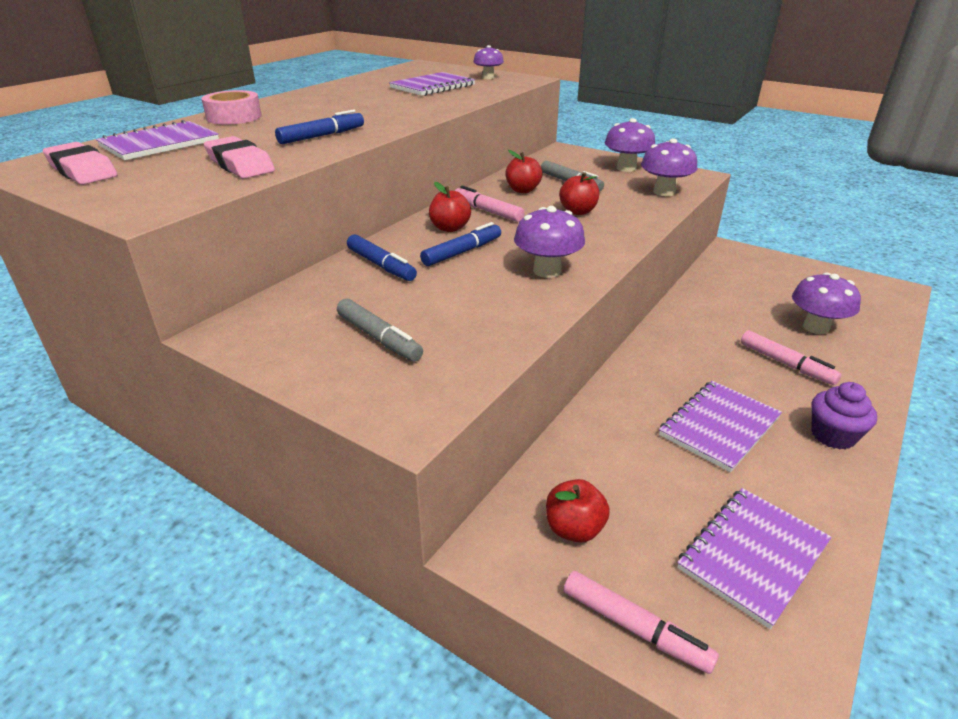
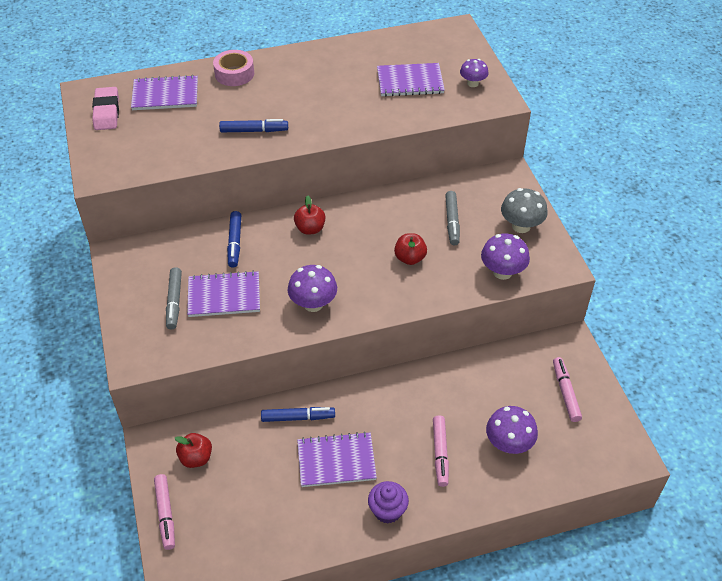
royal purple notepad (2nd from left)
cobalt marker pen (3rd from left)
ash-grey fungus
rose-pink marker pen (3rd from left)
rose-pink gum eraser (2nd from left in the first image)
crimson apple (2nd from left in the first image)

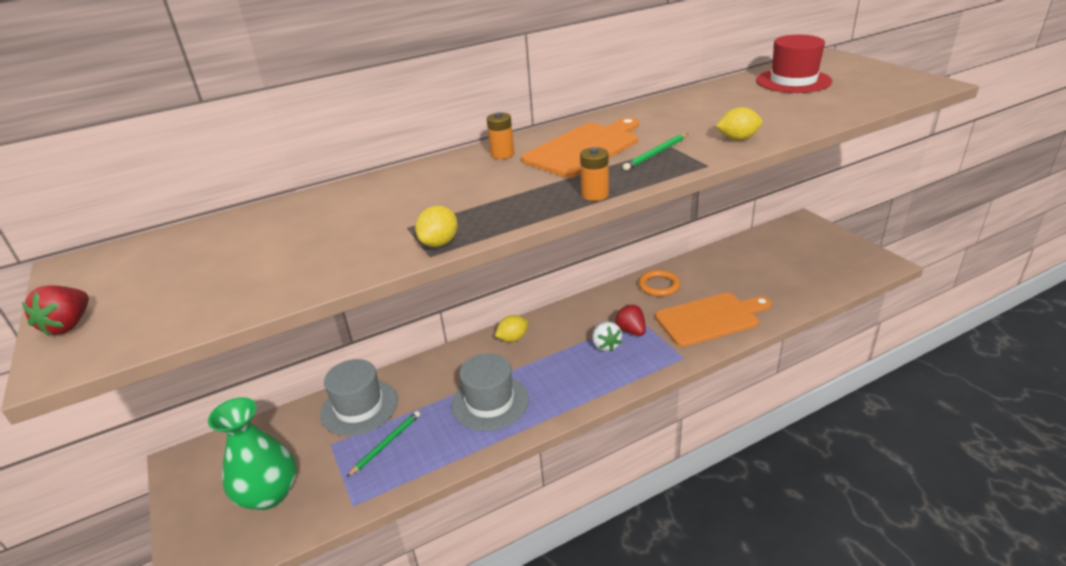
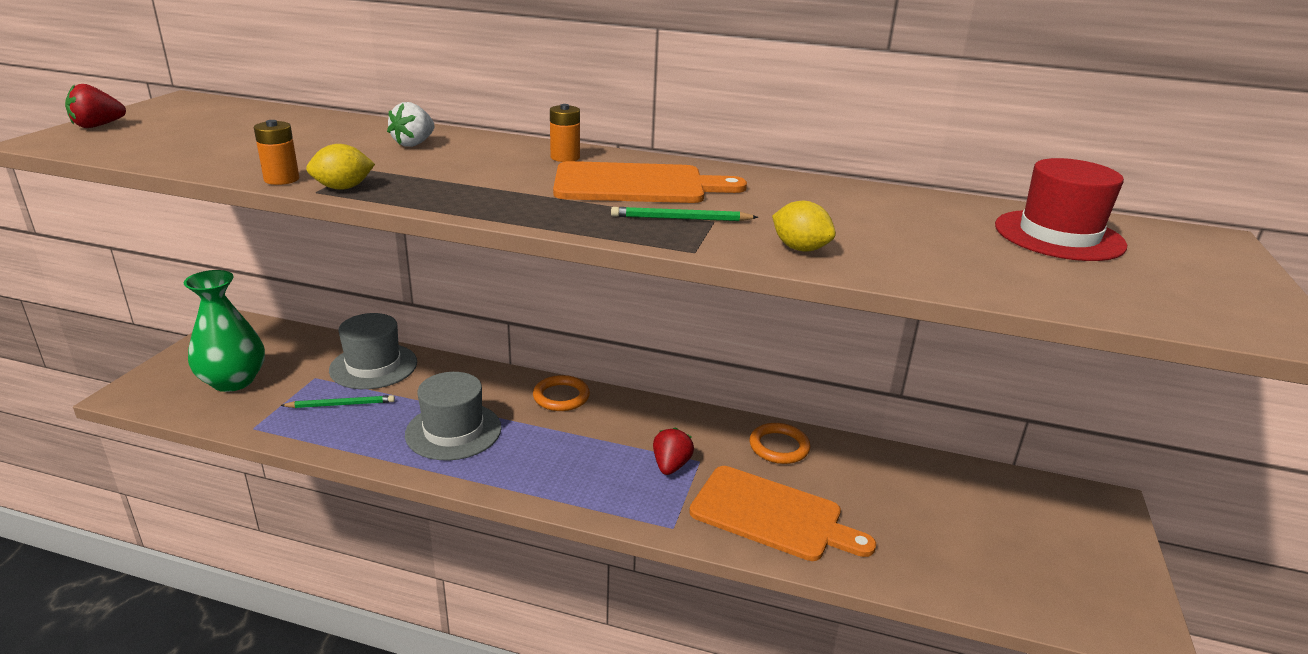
orange AA battery (1st from left)
white strawberry
orange hoop (1st from left)

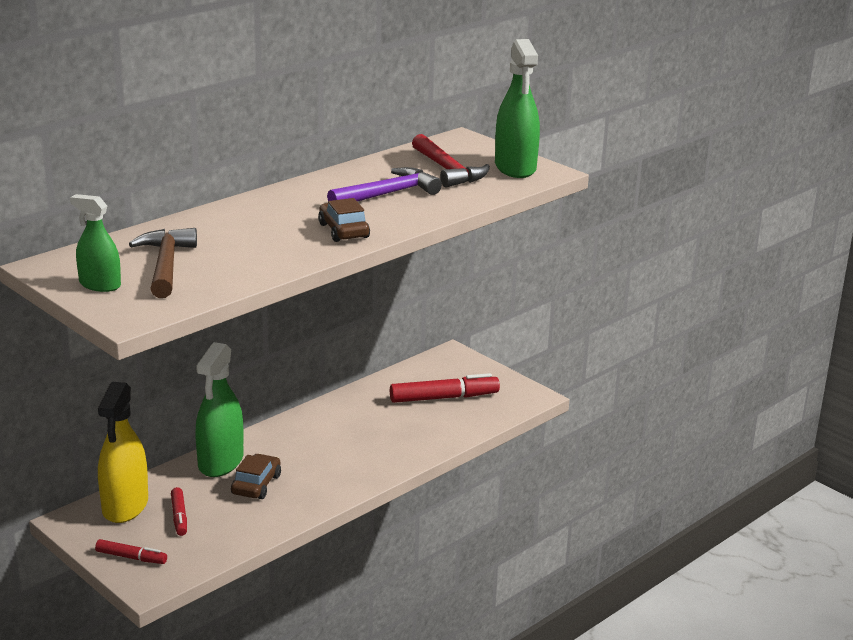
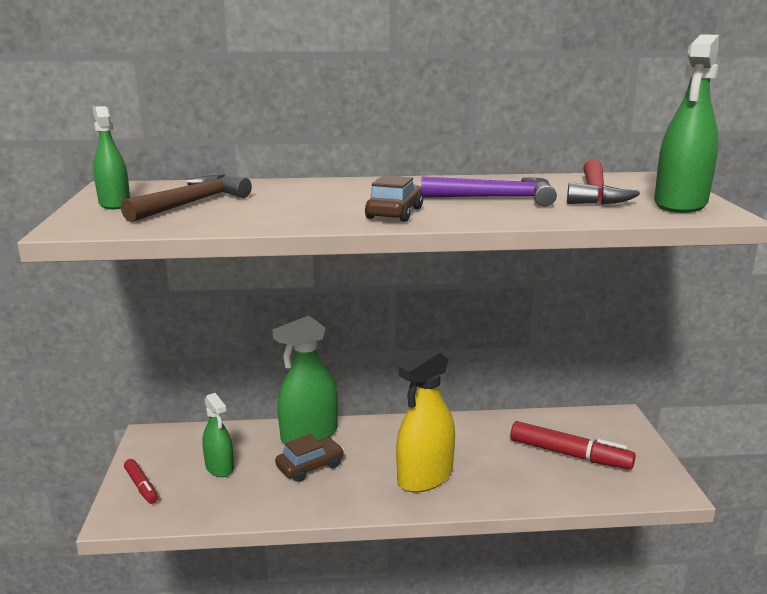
emerald sprayer (2nd from left)
bright yellow sprayer

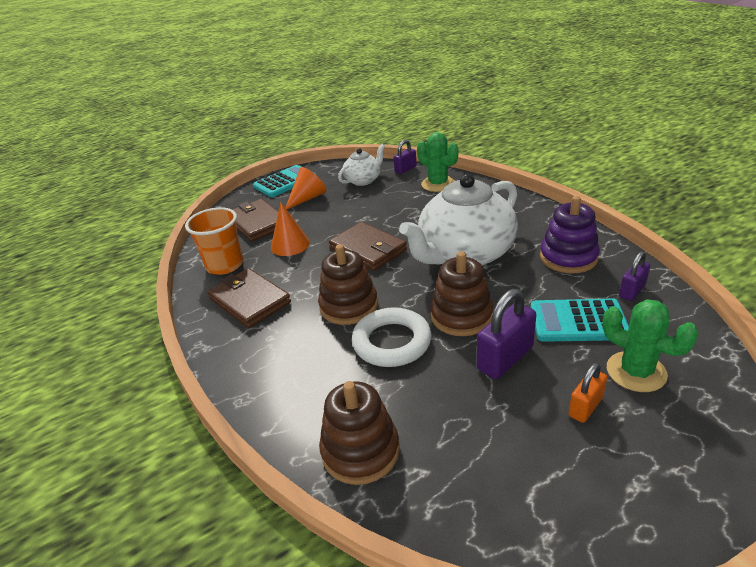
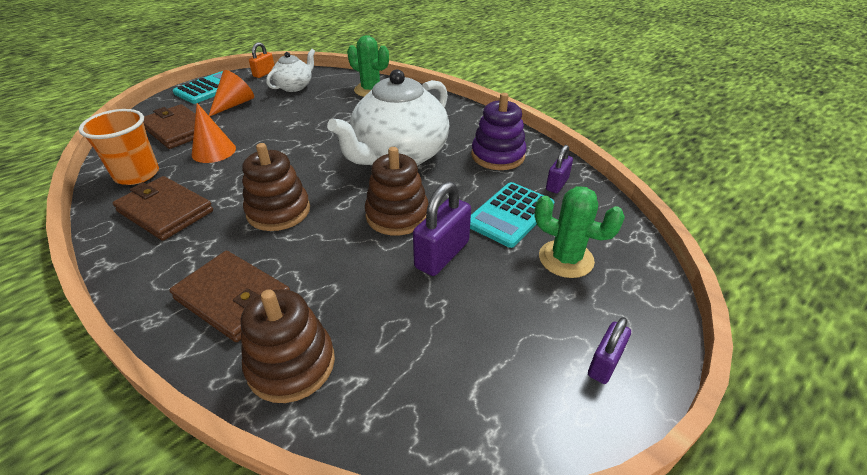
brown billfold (3rd from left)
orange lock
turquoise pocket calculator (2nd from left)
royal purple lock (3rd from left)
white hoop

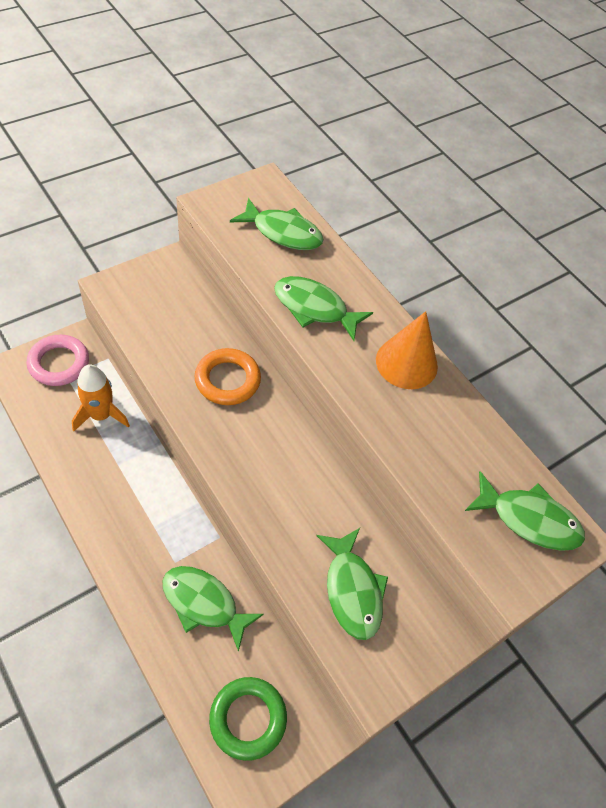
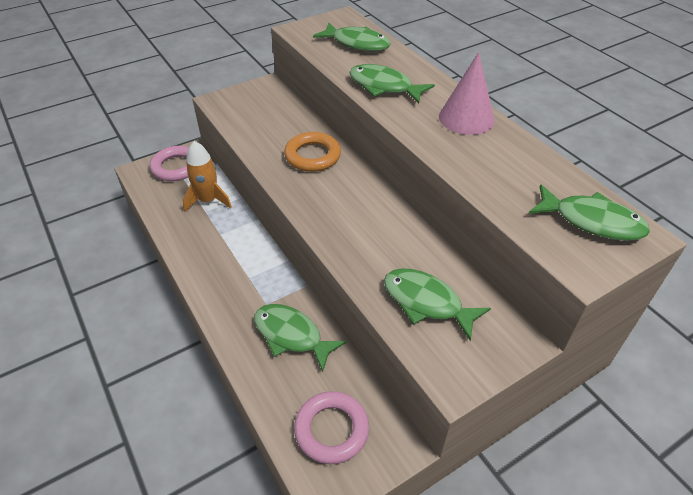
rose-pink hoop (2nd from left)
emerald toy fish (4th from left)
rose-pink cone

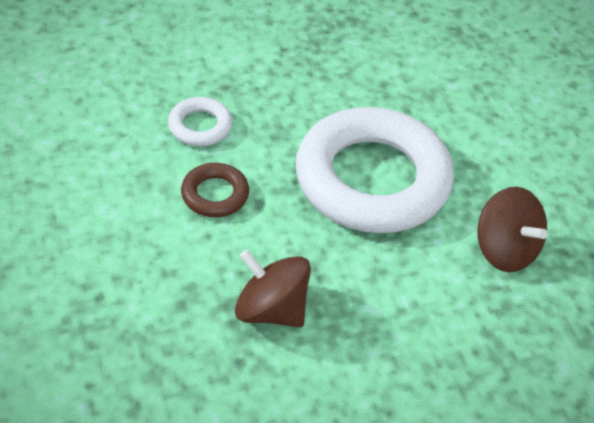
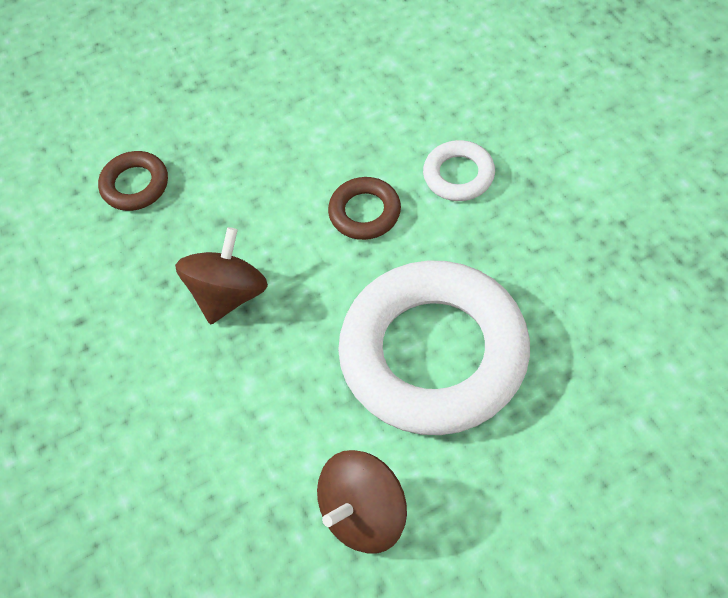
brown hoop (1st from left)

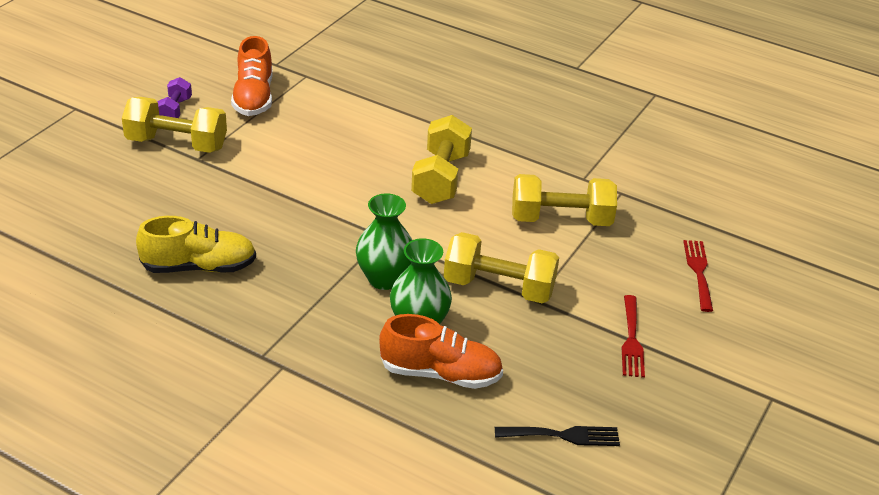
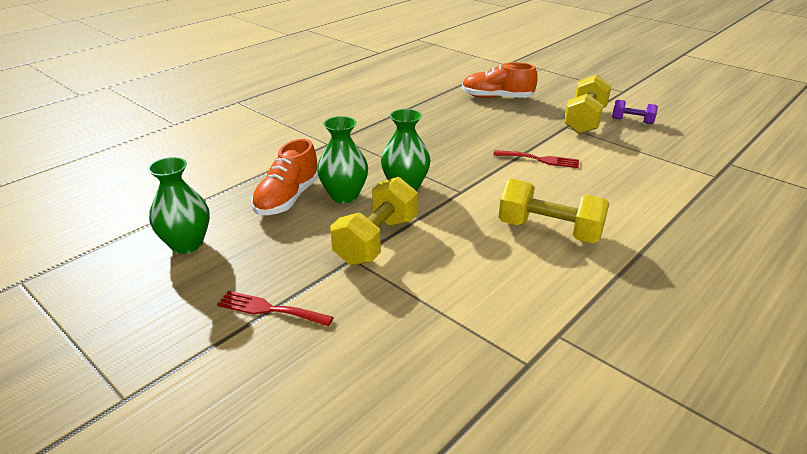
emerald flower vase (1st from left)
orange shoe (2nd from left)
crimson dinner fork (2nd from left)
bright yellow shoe
bright yellow hand weight (4th from left in the first image)

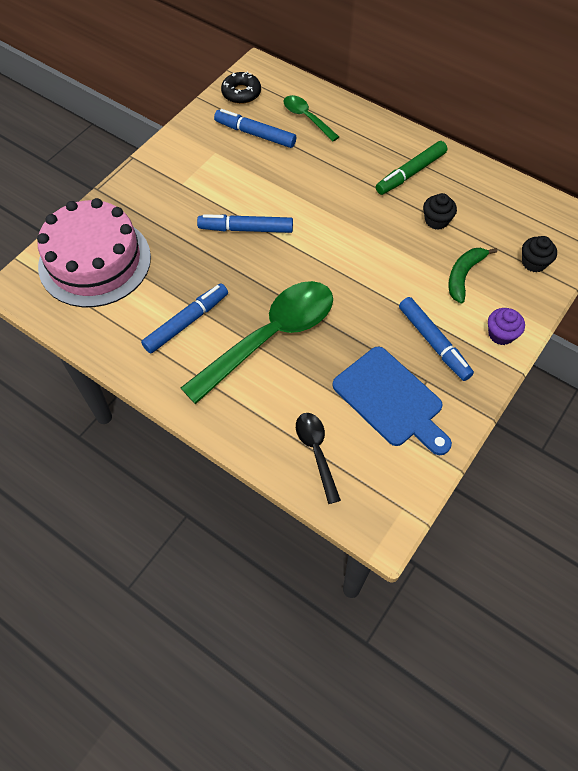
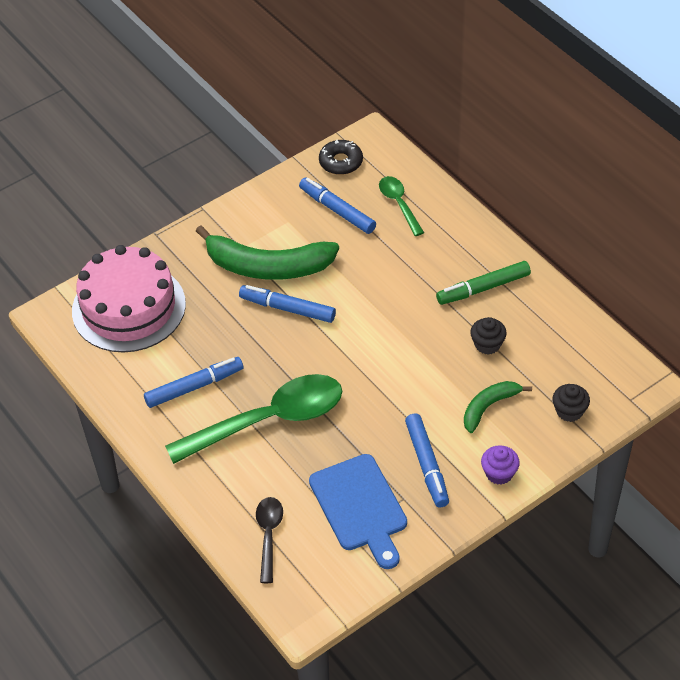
emerald banana fruit (1st from left)

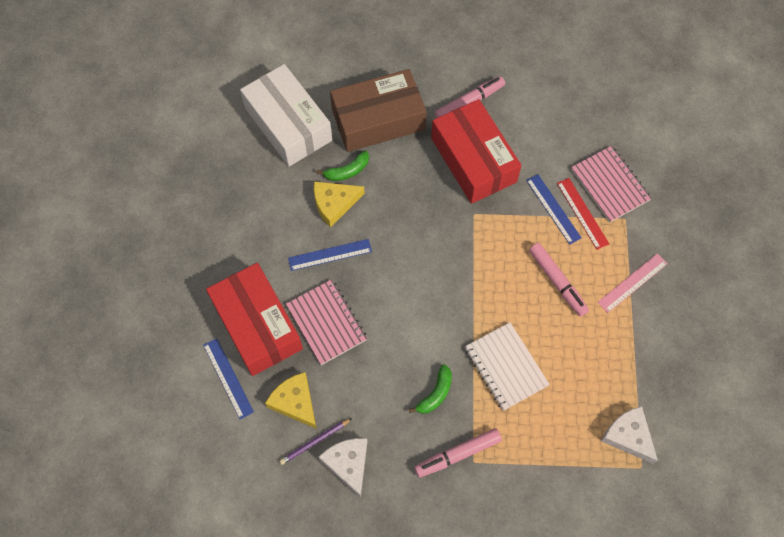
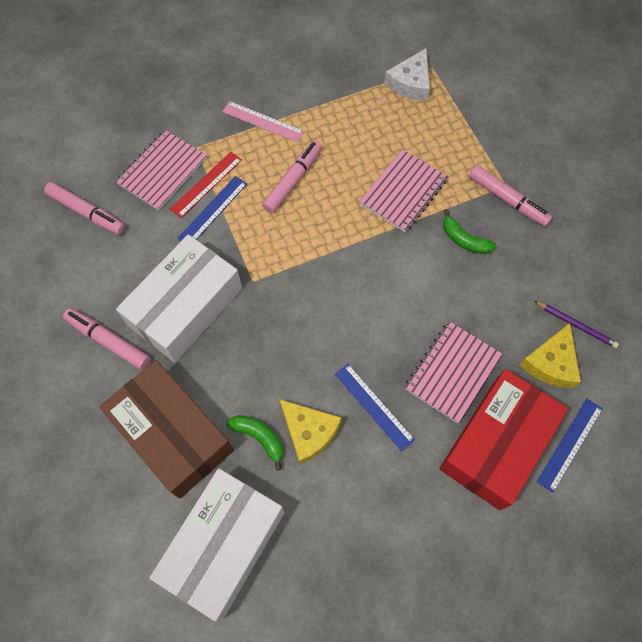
rose-pink marker pen (1st from left)
white box (1st from left)
rose-pink notepad (2nd from left)
emerald banana fruit (2nd from left)
white cheese (1st from left in the first image)

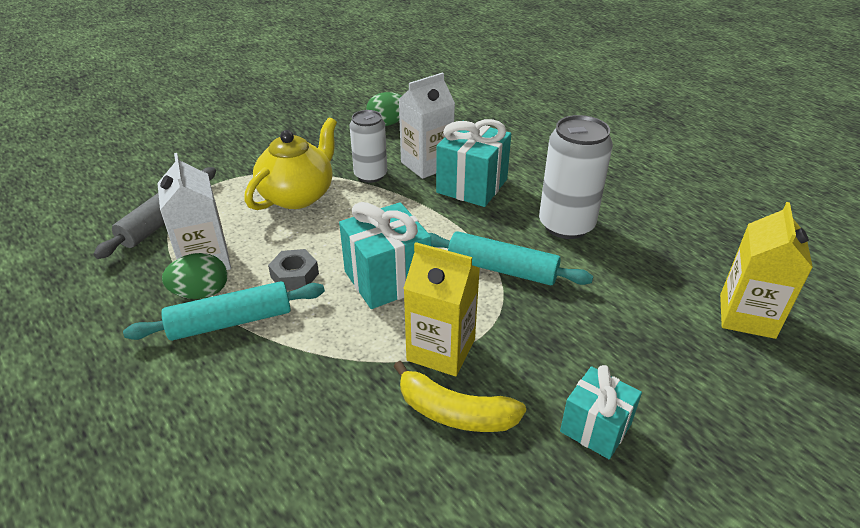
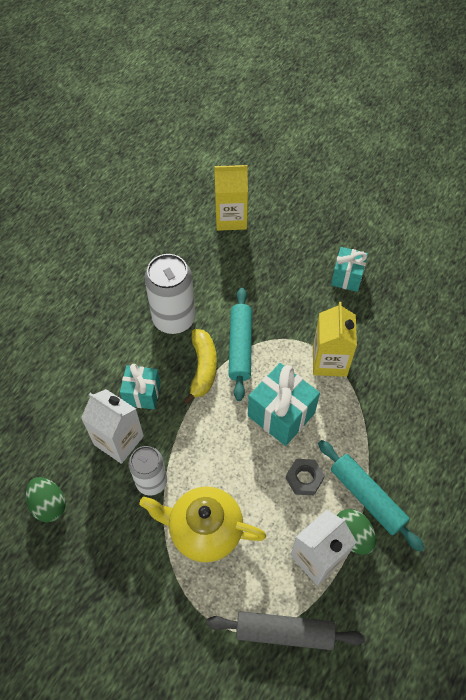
turquoise wrapped gift (1st from left)
bright yellow banana fruit

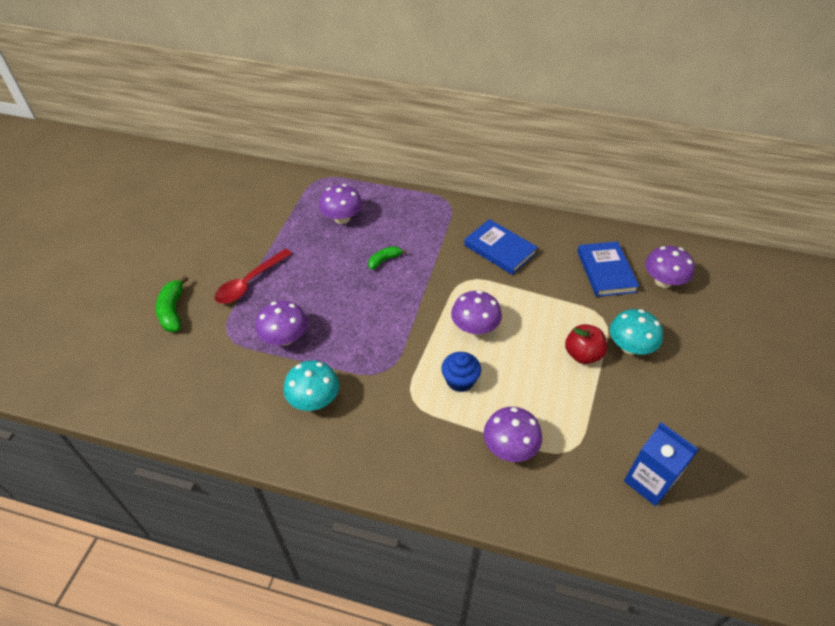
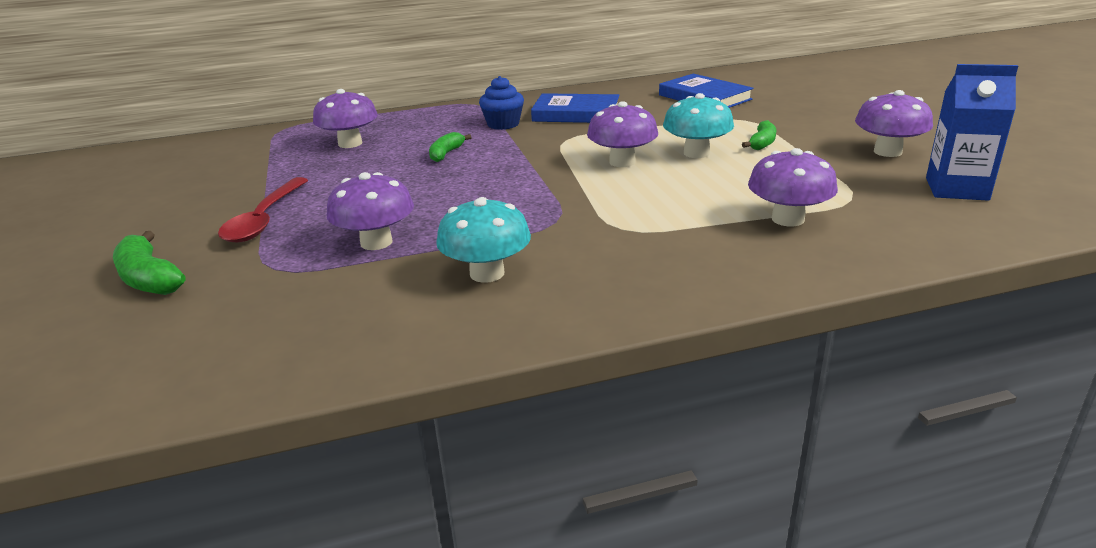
cobalt fairy cake
turquoise fungus (2nd from left)
emerald banana fruit (3rd from left)
royal purple fungus (5th from left)

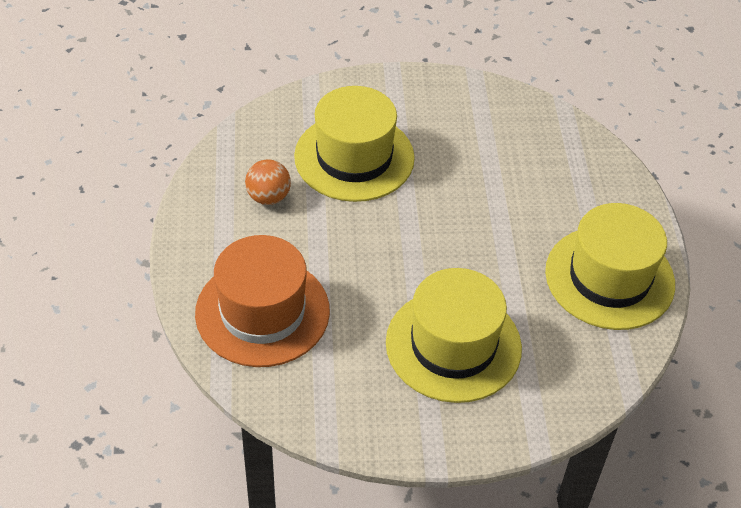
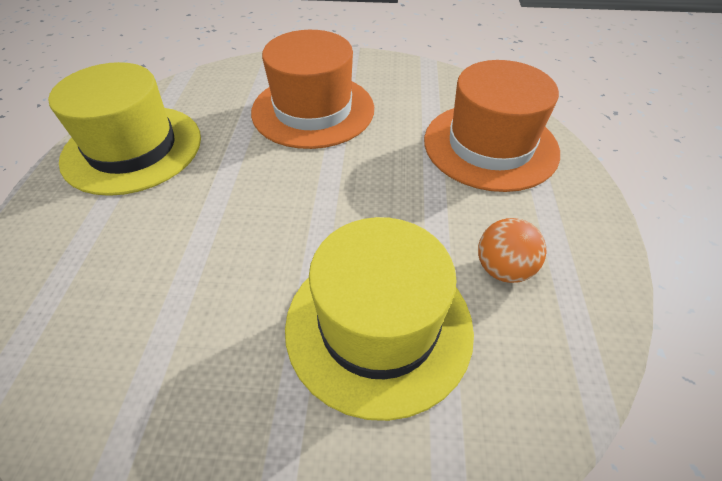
orange hat (1st from left)

